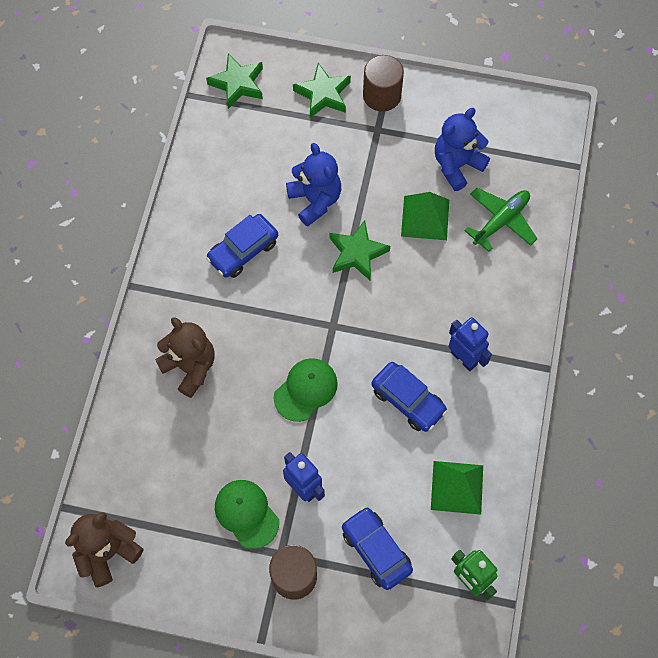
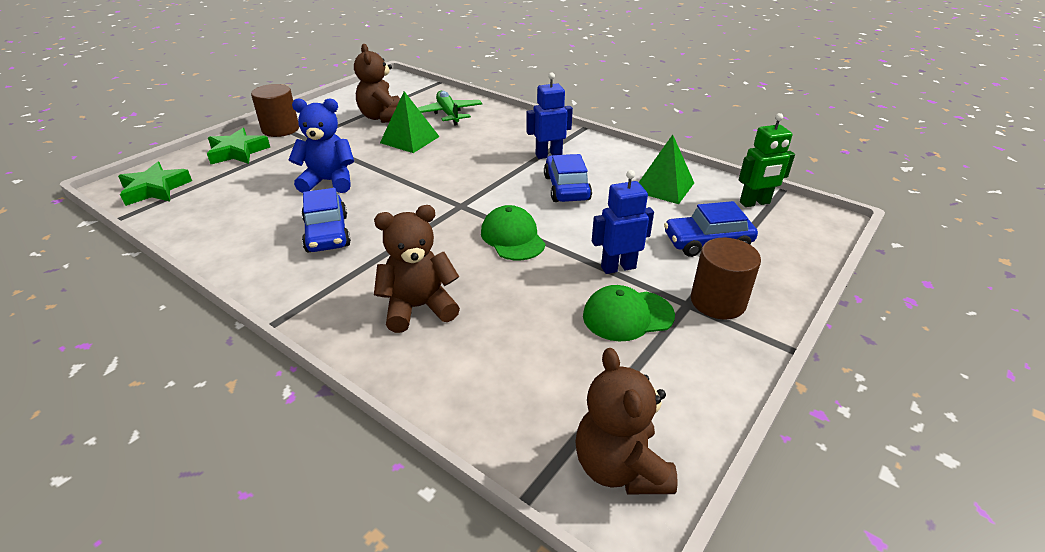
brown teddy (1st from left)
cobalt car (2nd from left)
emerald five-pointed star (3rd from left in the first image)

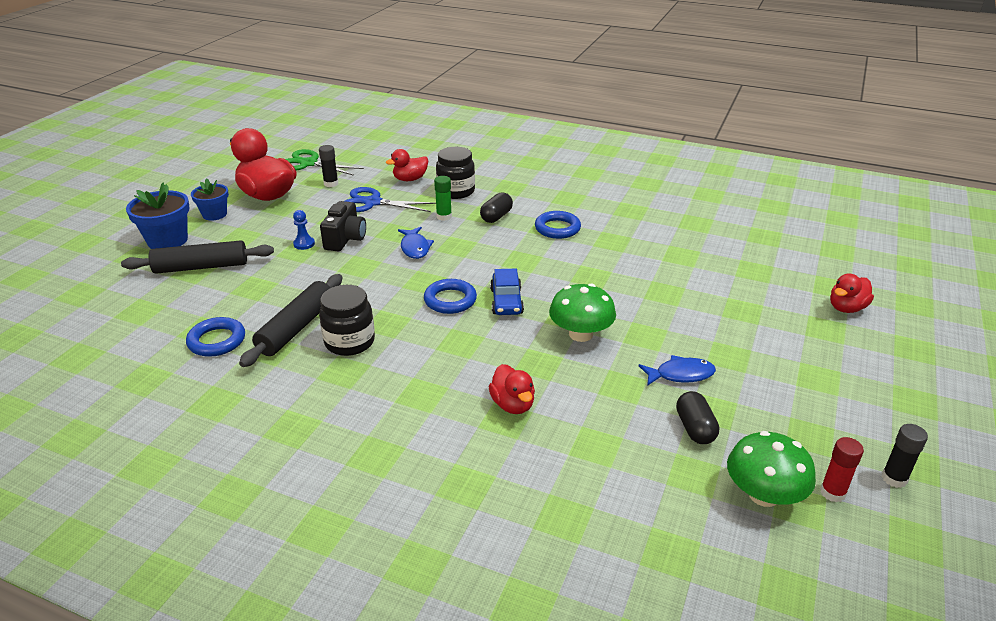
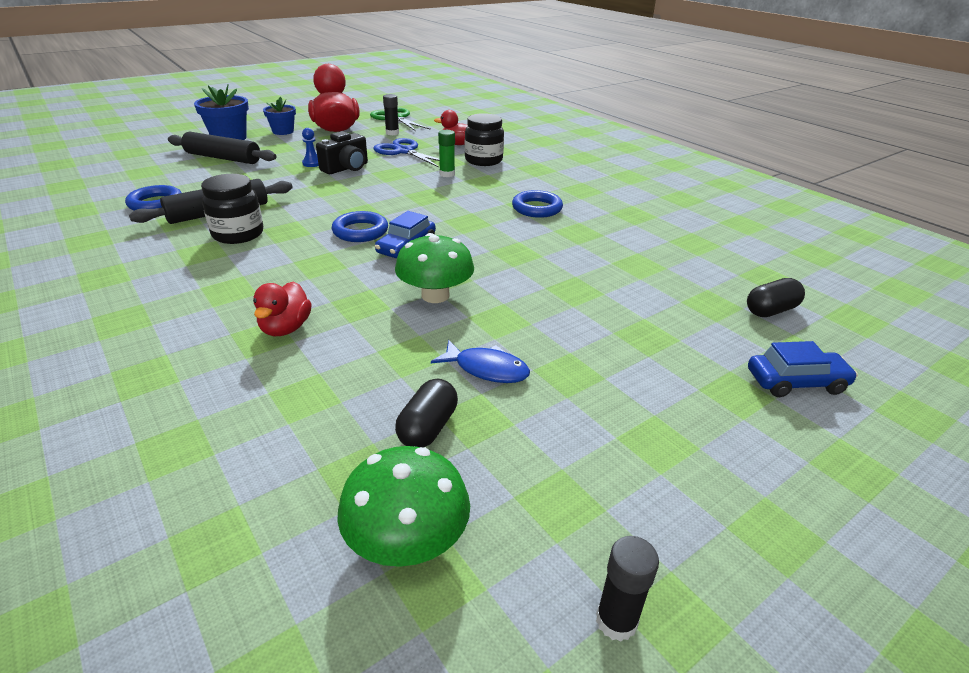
jet-black capsule (2nd from left)
cobalt car (2nd from left)
cobalt toy fish (1st from left in the first image)
crimson glue stick

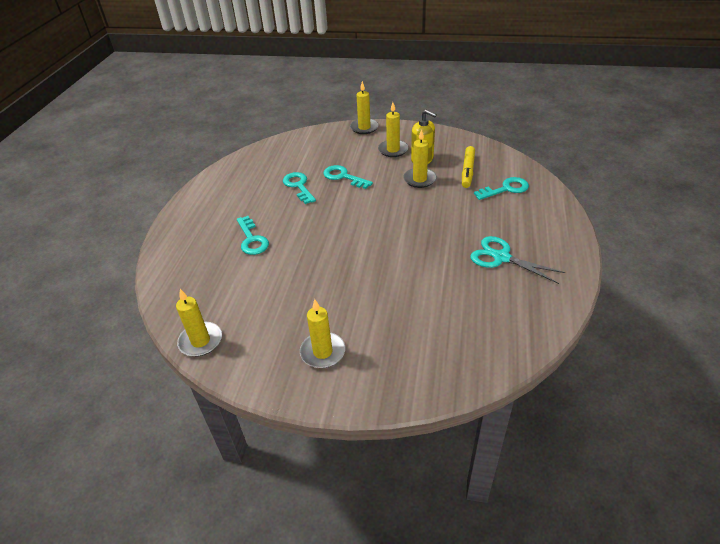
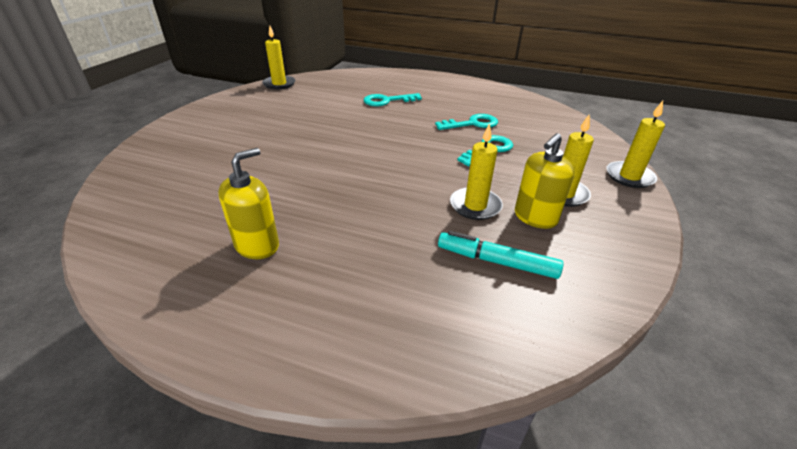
bright yellow soap pump (1st from left)
turquoise marker pen
bright yellow pillar candle (2nd from left in the first image)
turquoise door key (4th from left in the first image)

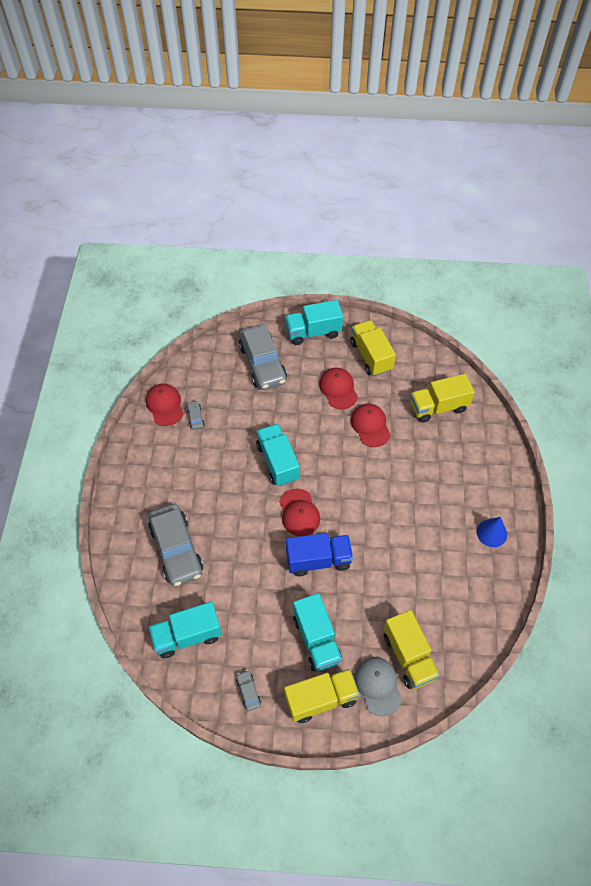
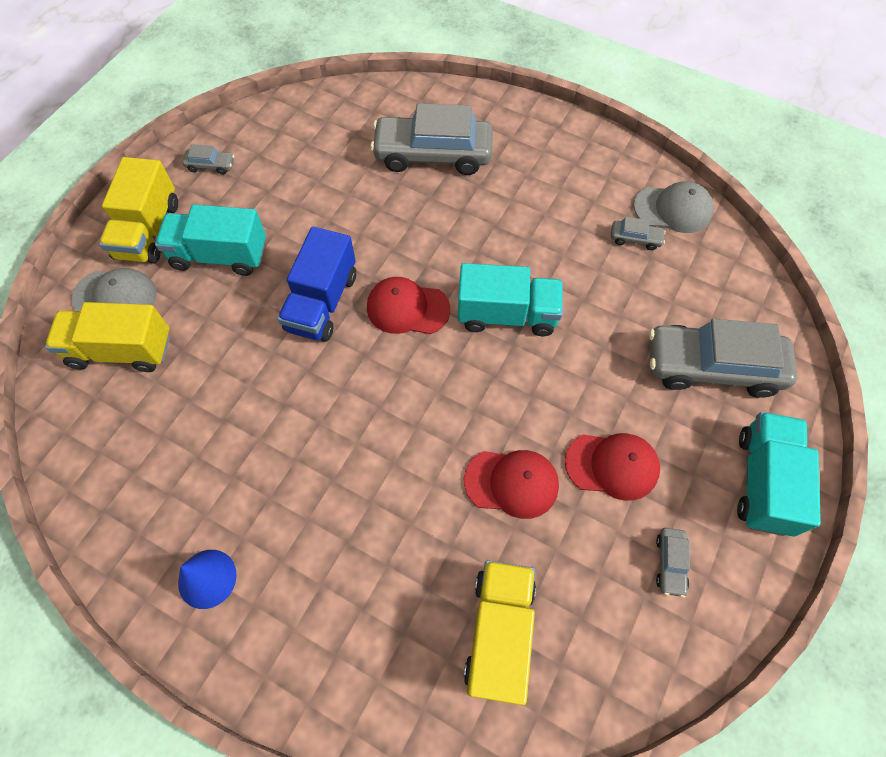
ash-grey peaked cap (2nd from left)
ash-grey car (4th from left)
turquoise lorry (1st from left in the first image)

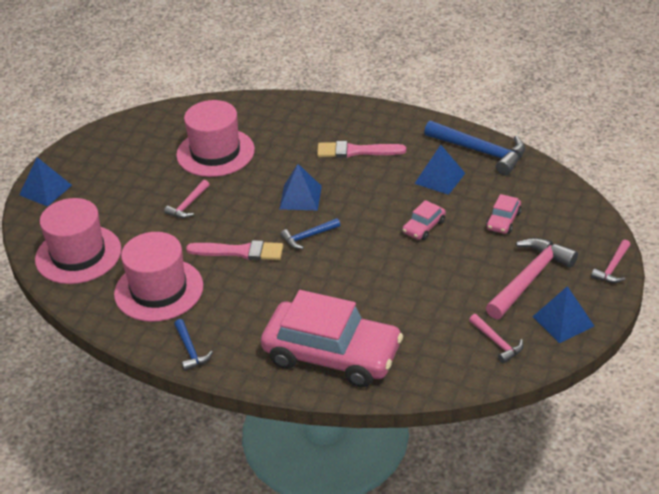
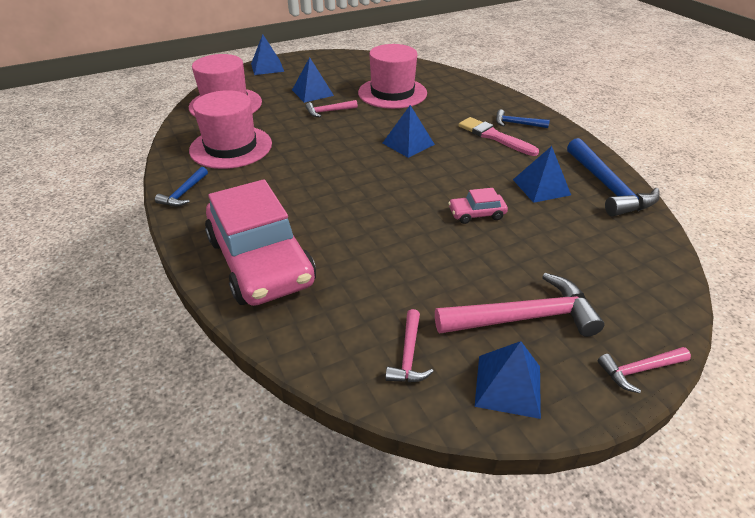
cobalt solid pyramid (2nd from left)
cobalt hammer (2nd from left)
rose-pink brush (1st from left in the first image)
rose-pink car (3rd from left in the first image)

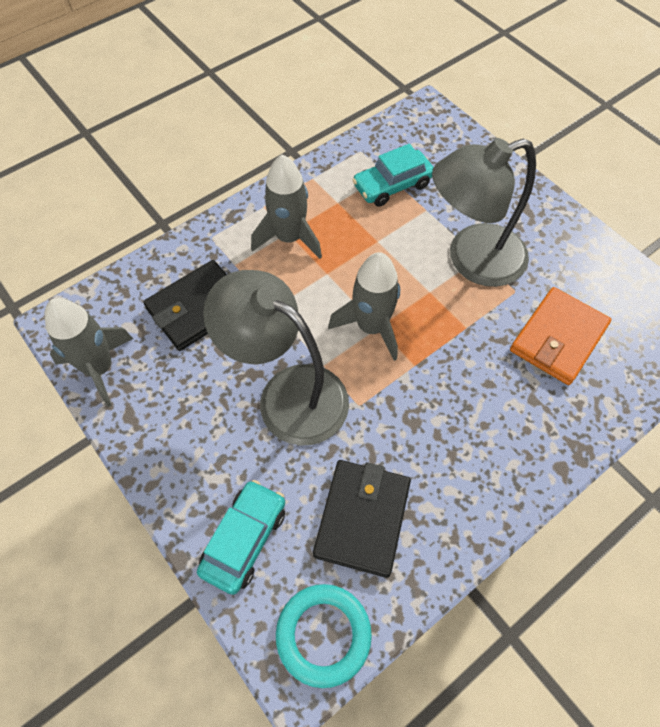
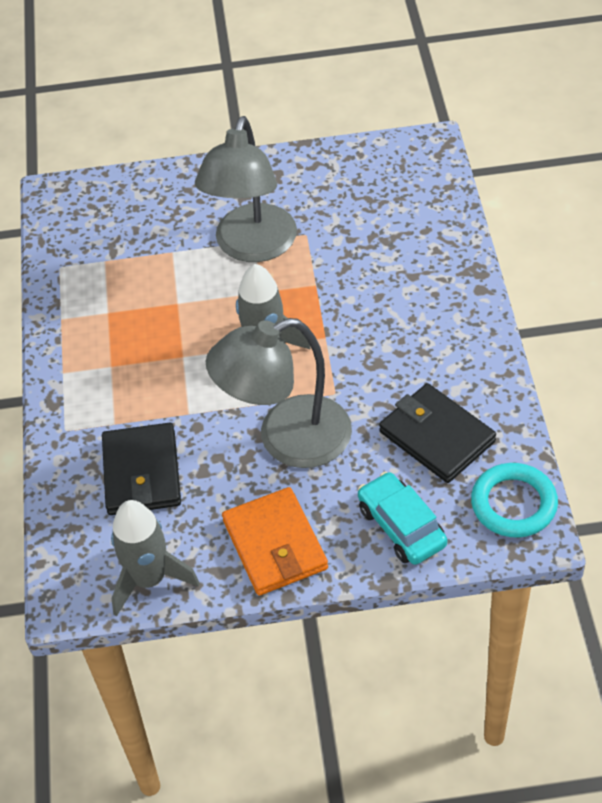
orange billfold
ash-grey rocket (2nd from left in the first image)
turquoise car (2nd from left in the first image)

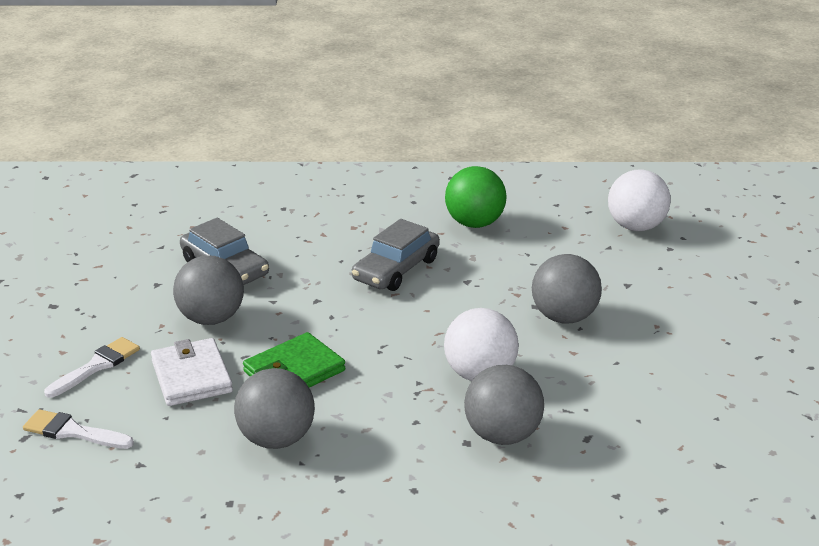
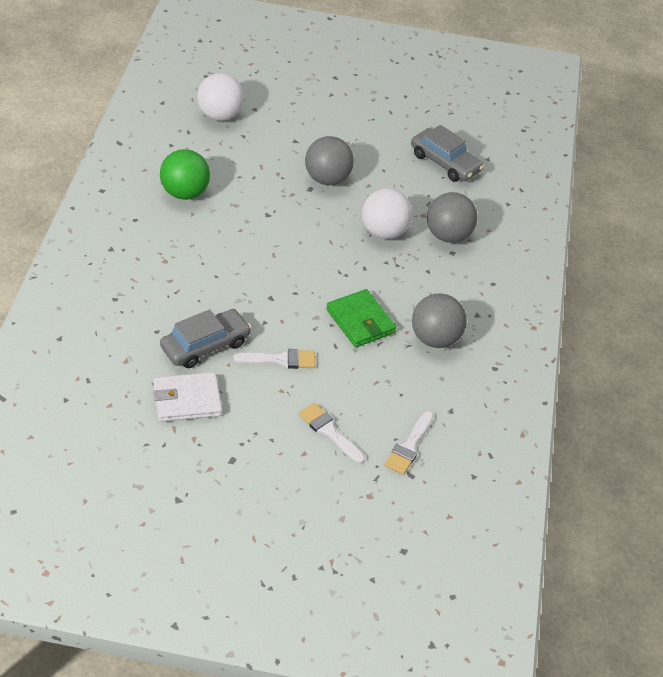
white billfold
white brush (1st from left)
ash-grey car (2nd from left)

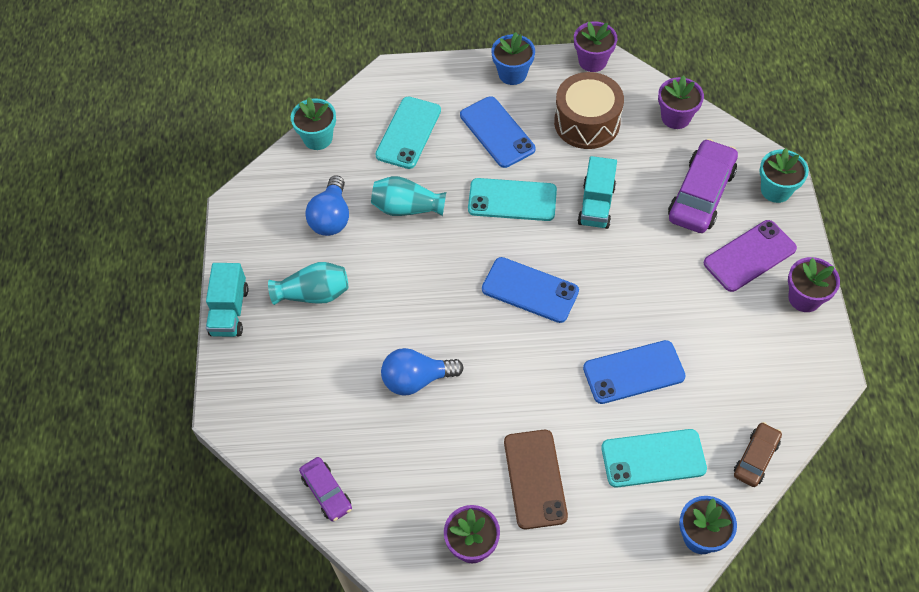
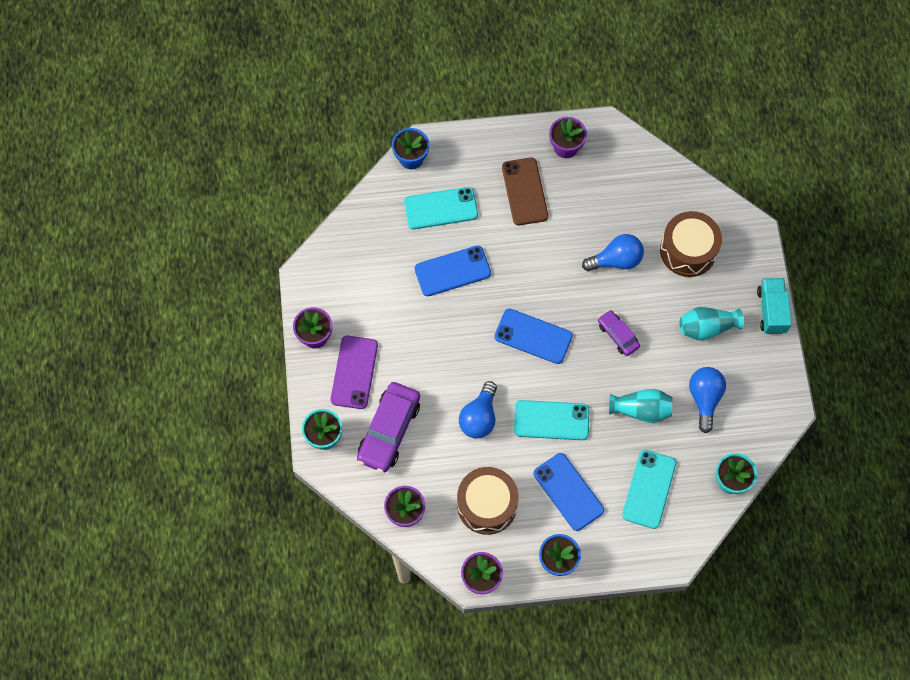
royal purple smartphone
cobalt lightbulb (1st from left)
royal purple car (2nd from left)
brown drum (2nd from left)
brown car

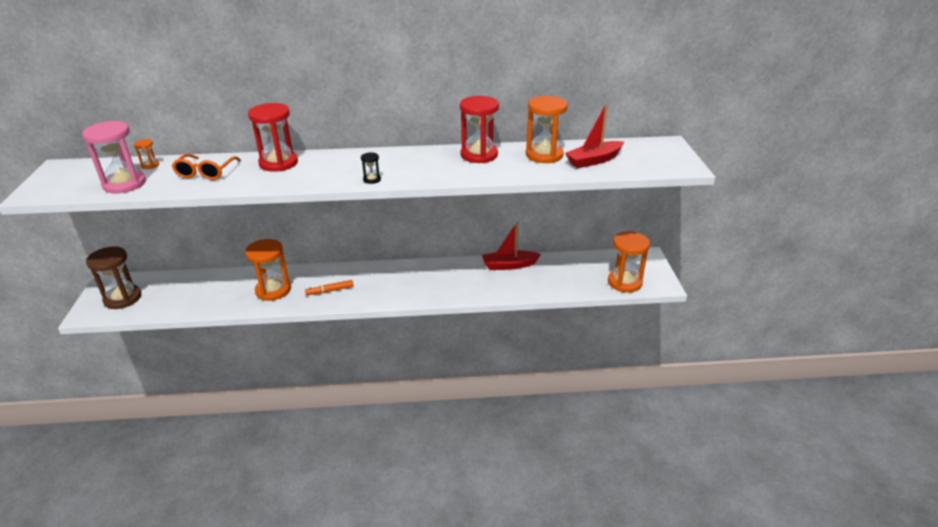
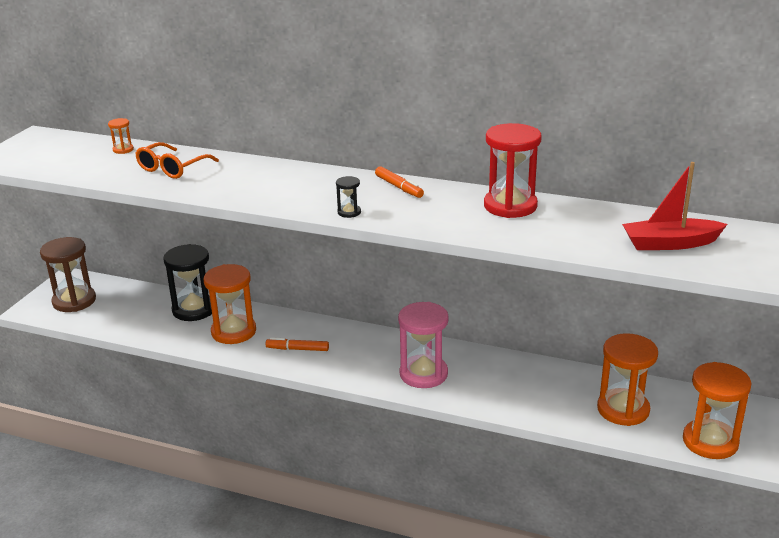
jet-black sandglass (1st from left)
orange marker pen (2nd from left)
rose-pink sandglass
orange sandglass (3rd from left)
crimson sandglass (1st from left in the first image)
crimson boat (1st from left in the first image)

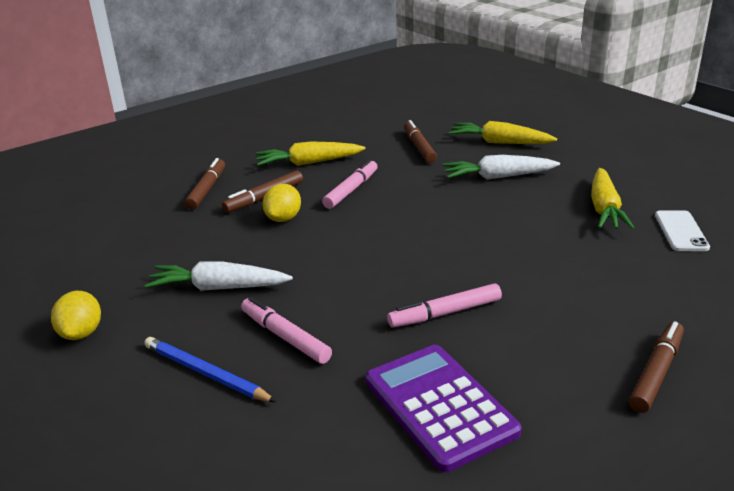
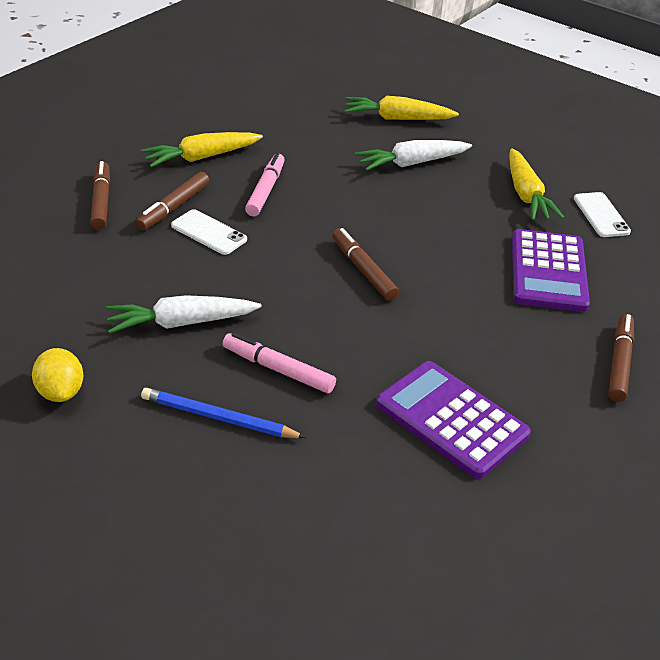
white smartphone (1st from left)
brown marker pen (3rd from left)
royal purple pocket calculator (2nd from left)
rose-pink marker pen (3rd from left in the first image)

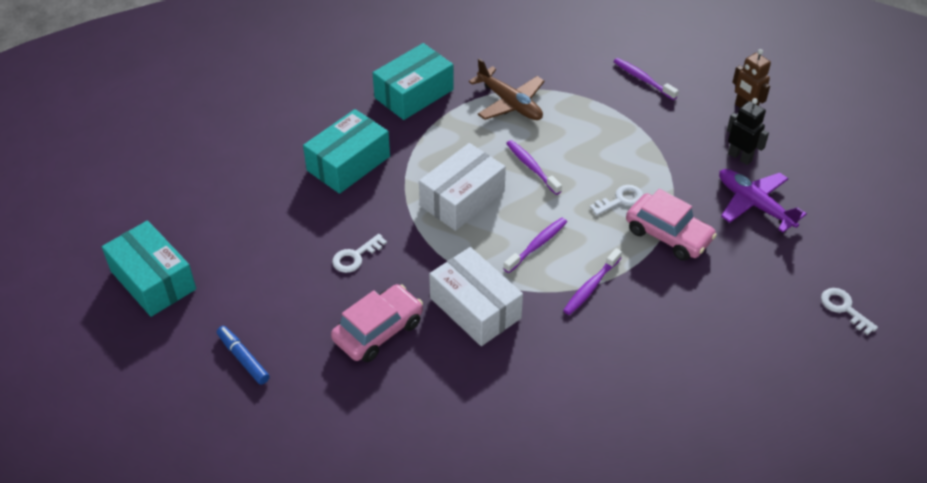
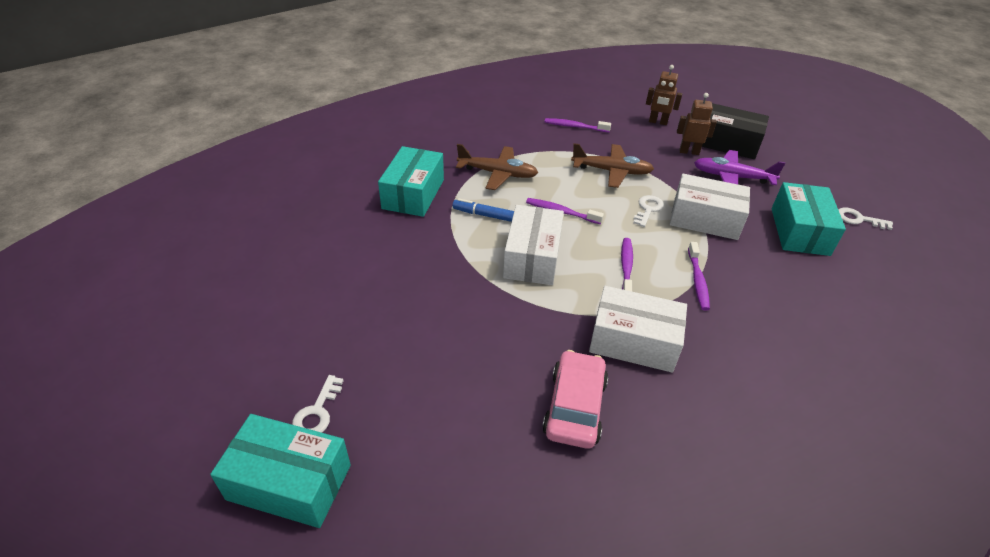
white door key (1st from left)
cobalt marker pen
brown aeroplane (2nd from left)
white box (3rd from left)
brown robot (2nd from left)
jet-black box
turquoise box (3rd from left)

